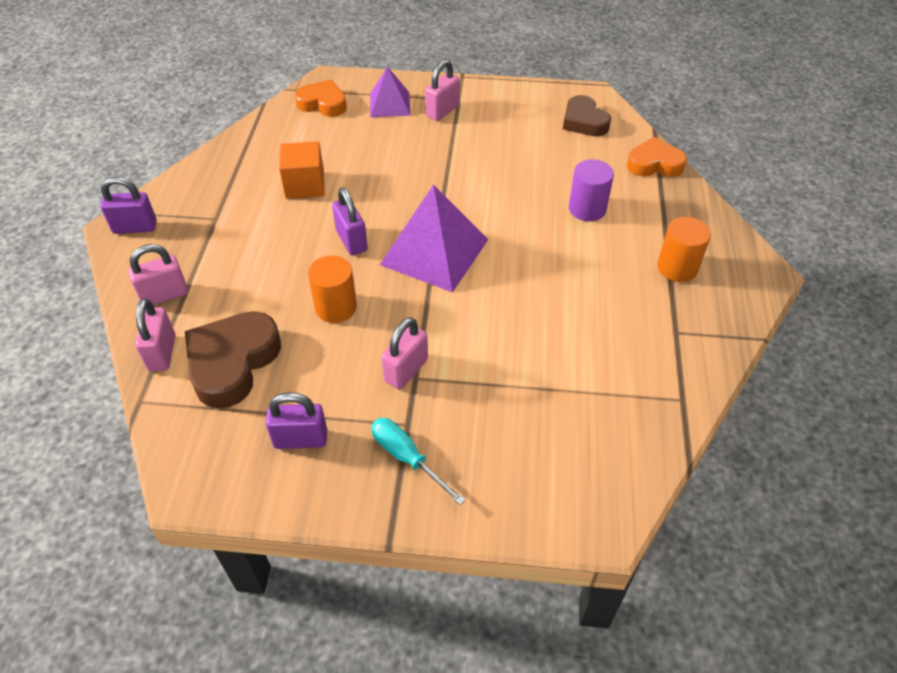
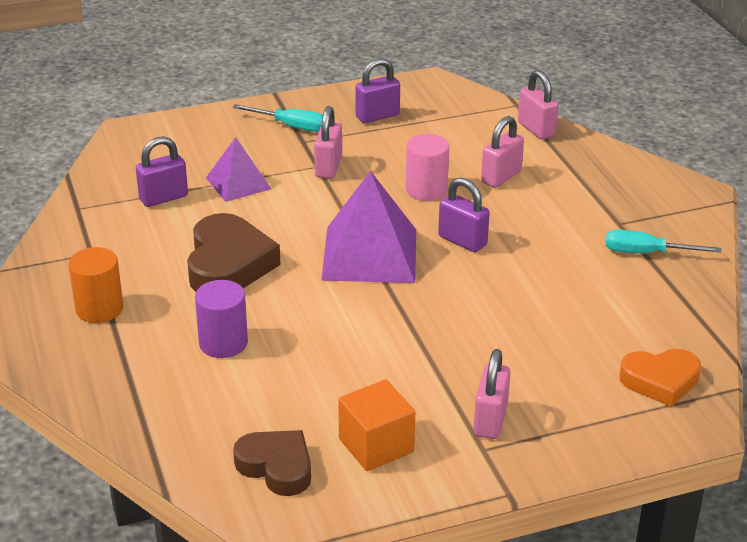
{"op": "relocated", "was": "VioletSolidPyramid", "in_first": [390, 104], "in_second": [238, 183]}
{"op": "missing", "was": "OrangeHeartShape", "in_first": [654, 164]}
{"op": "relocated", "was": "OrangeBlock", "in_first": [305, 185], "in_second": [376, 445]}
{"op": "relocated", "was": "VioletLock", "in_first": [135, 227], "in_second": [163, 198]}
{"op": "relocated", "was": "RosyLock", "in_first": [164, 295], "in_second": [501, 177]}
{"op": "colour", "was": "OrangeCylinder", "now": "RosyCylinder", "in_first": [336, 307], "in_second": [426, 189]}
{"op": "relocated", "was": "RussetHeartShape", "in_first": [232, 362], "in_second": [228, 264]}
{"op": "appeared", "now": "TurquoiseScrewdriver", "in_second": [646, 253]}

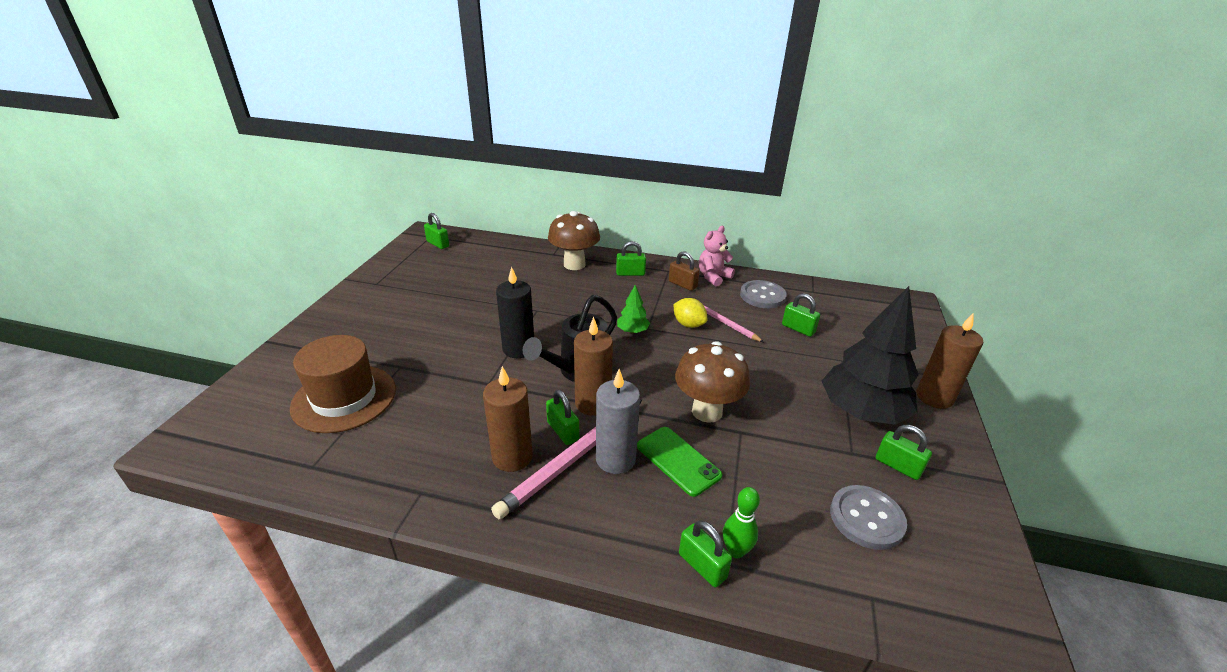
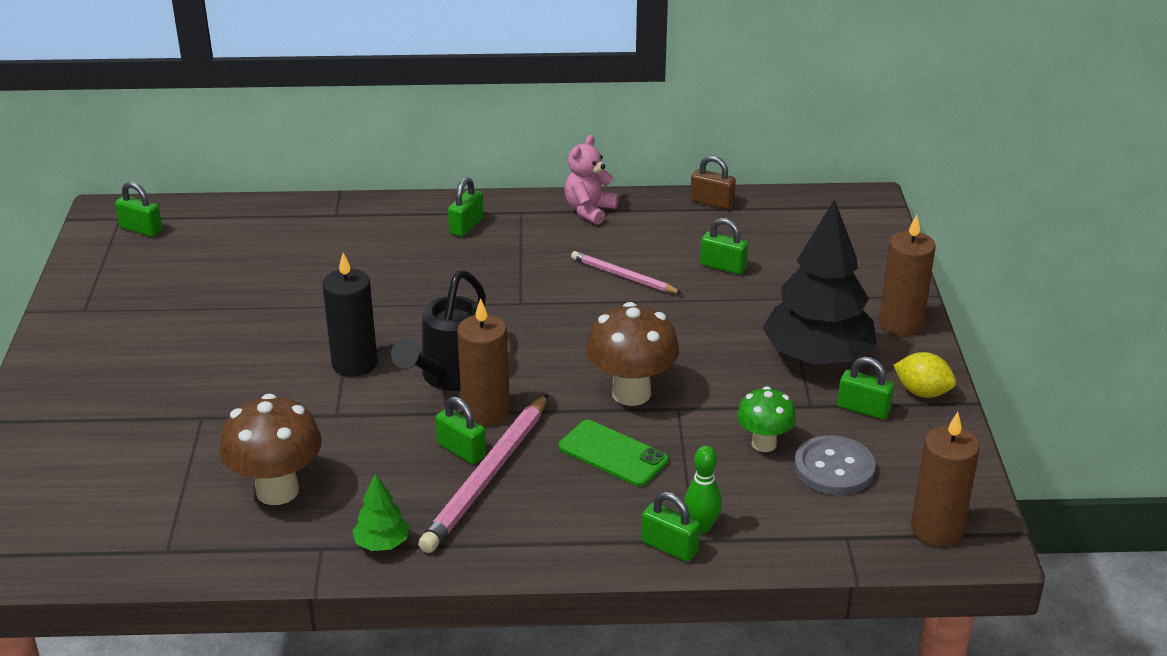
{"op": "relocated", "was": "RussetMushroom", "in_first": [574, 264], "in_second": [277, 490]}
{"op": "spun", "was": "LeafGreenLock", "in_first": [630, 273], "in_second": [466, 226], "clockwise": -45}
{"op": "relocated", "was": "RussetLock", "in_first": [682, 284], "in_second": [712, 202]}
{"op": "missing", "was": "GraySewingButton", "in_first": [762, 296]}
{"op": "relocated", "was": "LeafGreenTree", "in_first": [632, 331], "in_second": [382, 544]}
{"op": "relocated", "was": "GoldenToyLemon", "in_first": [688, 324], "in_second": [922, 392]}
{"op": "missing", "was": "RussetTopHat", "in_first": [344, 398]}
{"op": "relocated", "was": "RussetWaxCandle", "in_first": [512, 457], "in_second": [936, 529]}
{"op": "missing", "was": "GrayWaxCandle", "in_first": [615, 459]}
{"op": "appeared", "now": "LeafGreenMushroom", "in_second": [764, 444]}

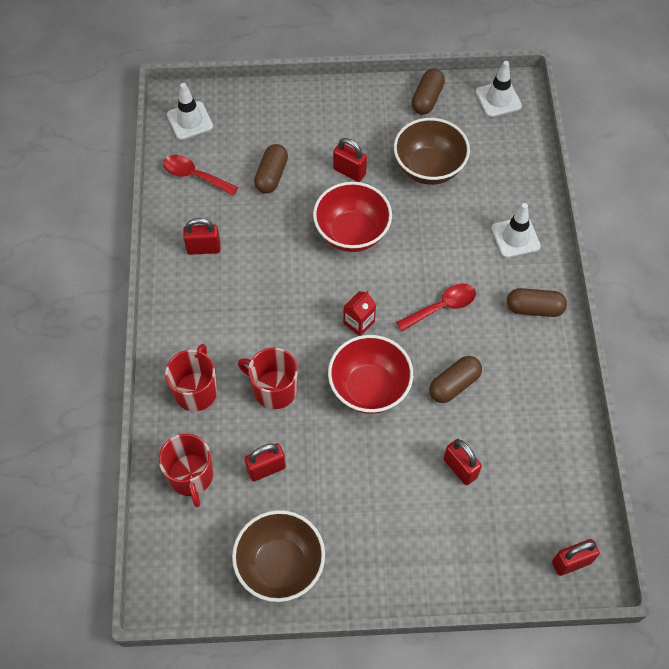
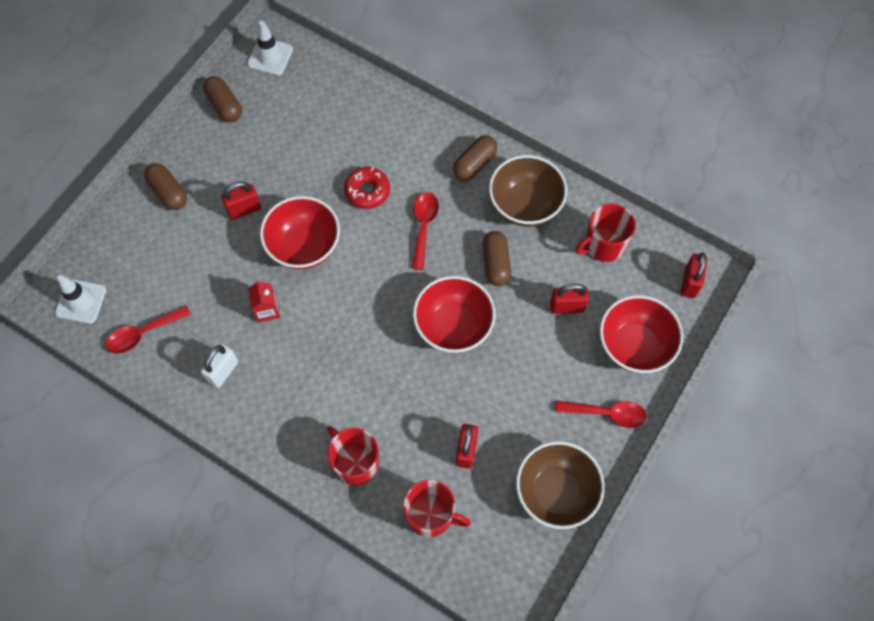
{"op": "relocated", "was": "RussetServingBowl", "in_first": [429, 168], "in_second": [525, 205]}
{"op": "relocated", "was": "RussetCapsule", "in_first": [271, 175], "in_second": [168, 192]}
{"op": "missing", "was": "WhiteSafetyCone", "in_first": [515, 237]}
{"op": "colour", "was": "ScarletLock", "now": "WhiteLock", "in_first": [204, 248], "in_second": [223, 371]}
{"op": "relocated", "was": "ScarletMilkCarton", "in_first": [359, 322], "in_second": [267, 310]}
{"op": "relocated", "was": "ScarletMug", "in_first": [274, 389], "in_second": [603, 245]}
{"op": "appeared", "now": "ScarletGlazedDonut", "in_second": [367, 191]}
{"op": "appeared", "now": "ScarletServingBowl", "in_second": [634, 346]}
{"op": "appeared", "now": "ScarletTablespoon", "in_second": [607, 413]}

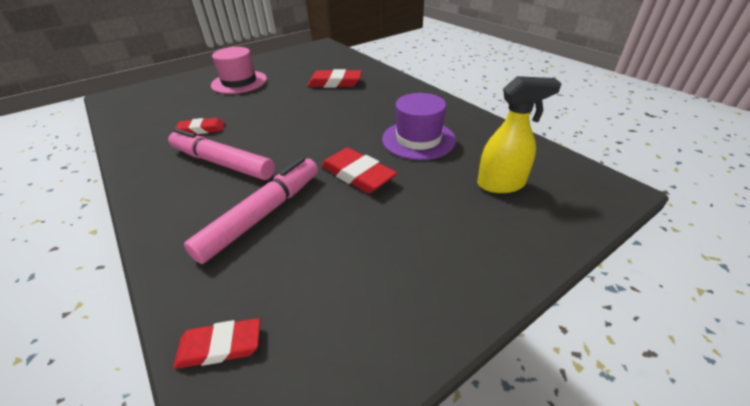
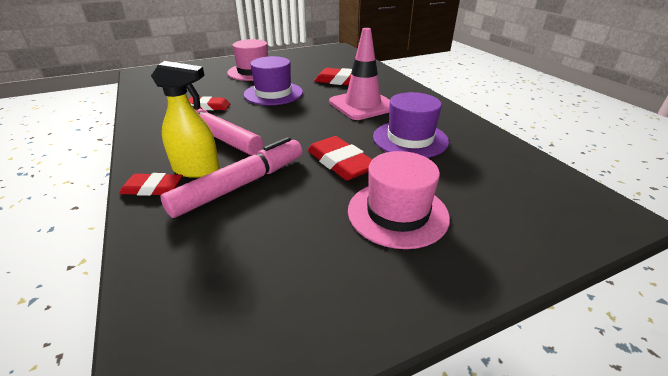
{"op": "relocated", "was": "GoldenSprayBottle", "in_first": [501, 184], "in_second": [197, 170]}
{"op": "relocated", "was": "ScarletPencilEraser", "in_first": [220, 346], "in_second": [153, 188]}
{"op": "appeared", "now": "RosySafetyCone", "in_second": [362, 105]}
{"op": "appeared", "now": "VioletTopHat", "in_second": [273, 93]}
{"op": "appeared", "now": "RosyTopHat", "in_second": [397, 213]}

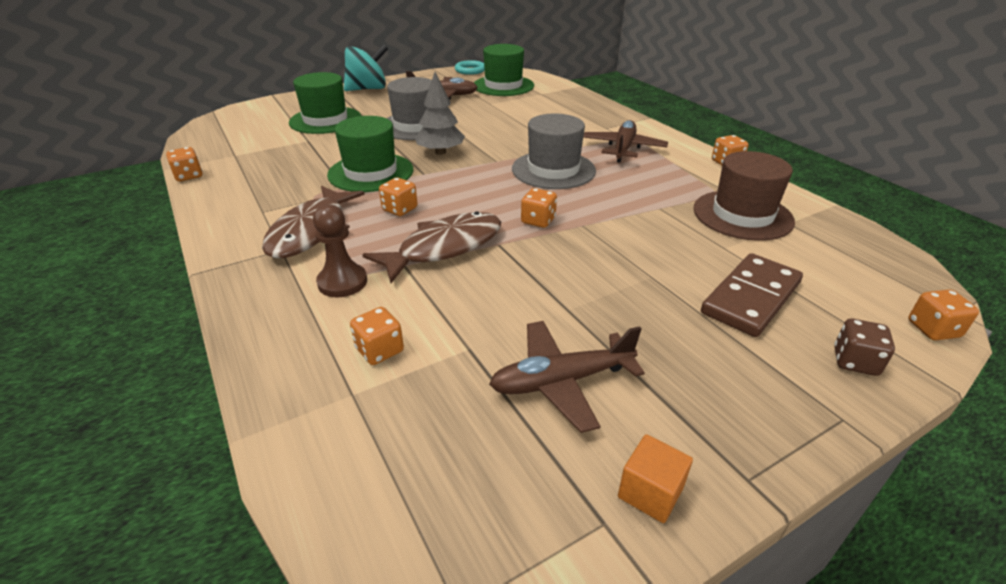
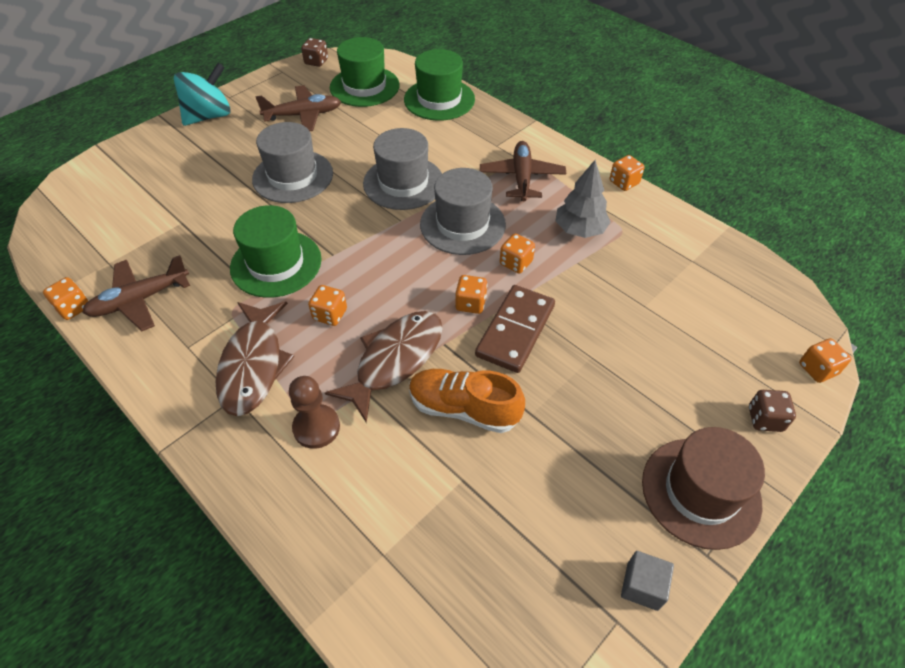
{"op": "exchanged", "was": "TurquoiseHoop", "now": "RussetGameDie", "in_first": [470, 70], "in_second": [316, 62]}
{"op": "relocated", "was": "LeafGreenTopHat", "in_first": [325, 120], "in_second": [439, 99]}
{"op": "relocated", "was": "GrayTree", "in_first": [440, 152], "in_second": [579, 230]}
{"op": "relocated", "was": "RussetTopHat", "in_first": [742, 215], "in_second": [700, 492]}
{"op": "relocated", "was": "RussetDomino", "in_first": [751, 298], "in_second": [515, 331]}
{"op": "relocated", "was": "OrangeGameDie", "in_first": [379, 350], "in_second": [516, 263]}
{"op": "relocated", "was": "RussetAeroplane", "in_first": [561, 381], "in_second": [140, 300]}
{"op": "colour", "was": "OrangeBlock", "now": "GrayBlock", "in_first": [650, 492], "in_second": [642, 586]}
{"op": "appeared", "now": "GrayTopHat", "in_second": [403, 183]}
{"op": "appeared", "now": "OrangeSneaker", "in_second": [463, 409]}

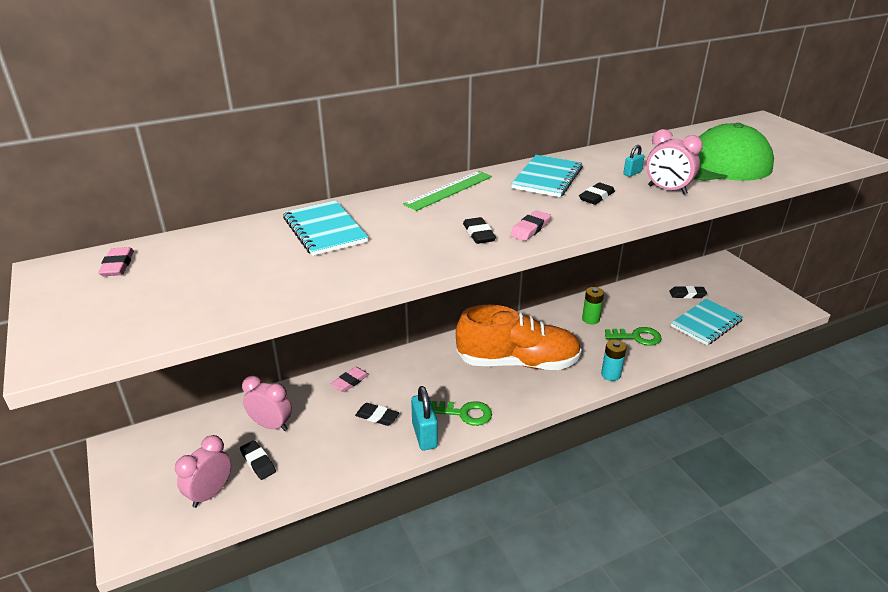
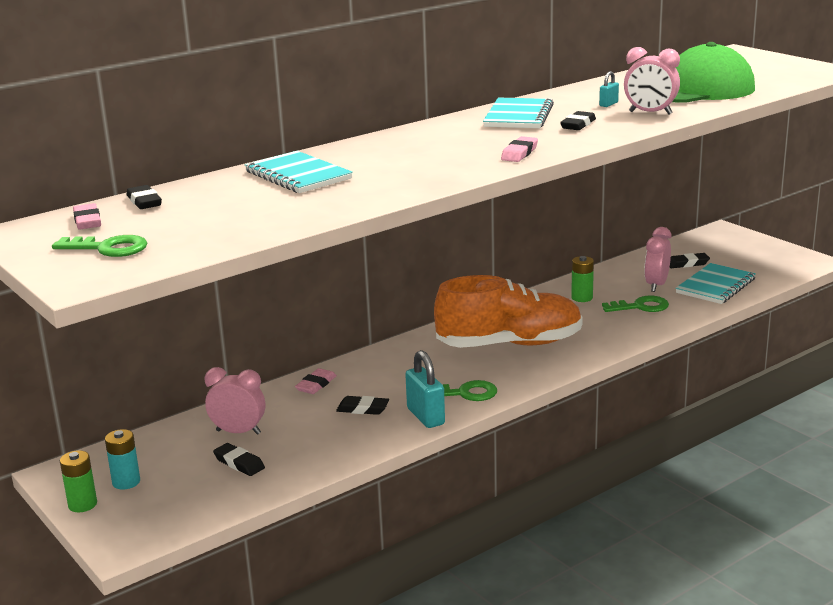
{"op": "missing", "was": "LeafGreenStraightedge", "in_first": [449, 190]}
{"op": "relocated", "was": "BlackPencilEraser", "in_first": [478, 234], "in_second": [144, 202]}
{"op": "relocated", "was": "TurquoiseBattery", "in_first": [611, 374], "in_second": [126, 482]}
{"op": "relocated", "was": "RosyAlarmClock", "in_first": [210, 493], "in_second": [656, 285]}
{"op": "appeared", "now": "LeafGreenLatchkey", "in_second": [108, 248]}
{"op": "appeared", "now": "LeafGreenBattery", "in_second": [82, 504]}

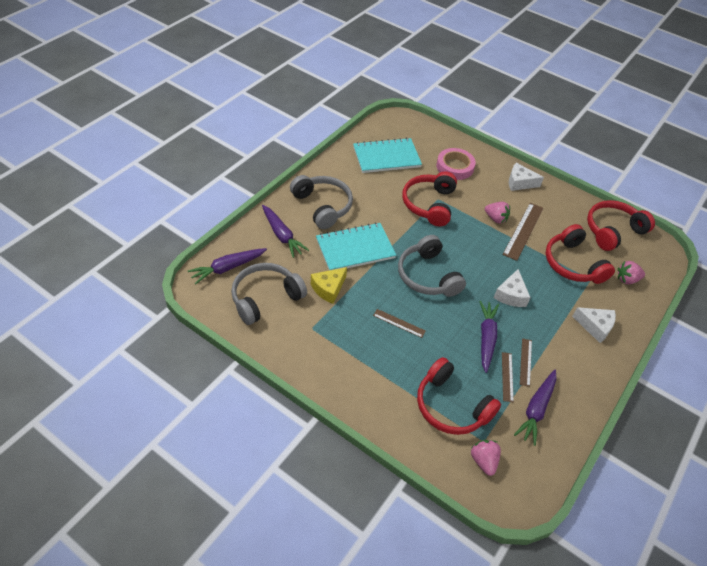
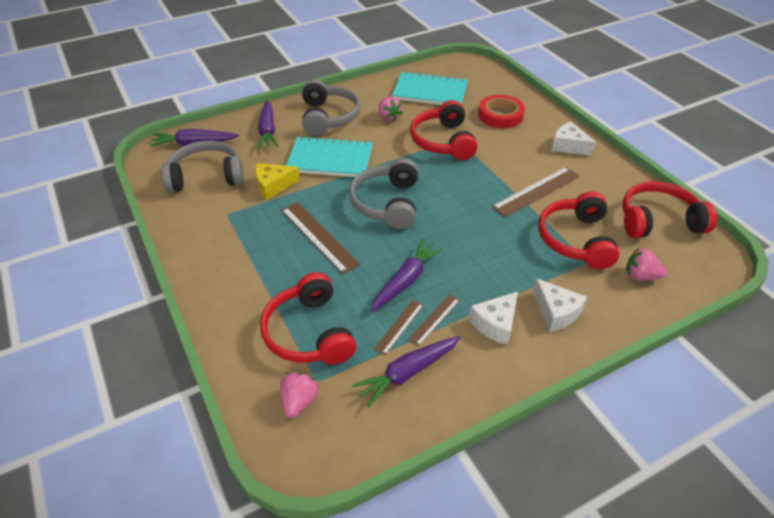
{"op": "colour", "was": "RosyTape", "now": "ScarletTape", "in_first": [455, 167], "in_second": [500, 115]}
{"op": "spun", "was": "ScarletOverEarHeadphones", "in_first": [429, 204], "in_second": [443, 141], "clockwise": -45}
{"op": "relocated", "was": "RosyBerry", "in_first": [495, 218], "in_second": [389, 117]}
{"op": "relocated", "was": "WhiteCheeseWedge", "in_first": [511, 295], "in_second": [495, 324]}
{"op": "size", "was": "RussetStraightedge", "in_first": [399, 323], "in_second": [319, 236], "ratio": 1.77}

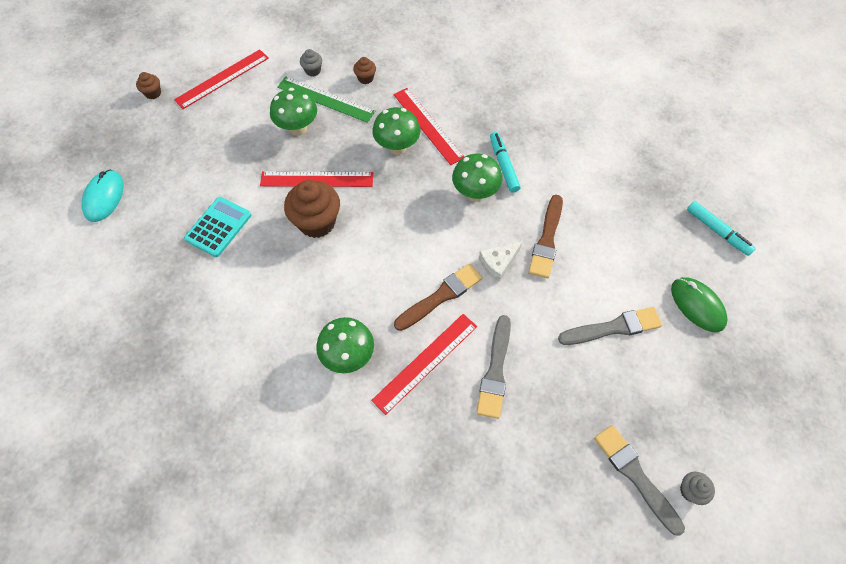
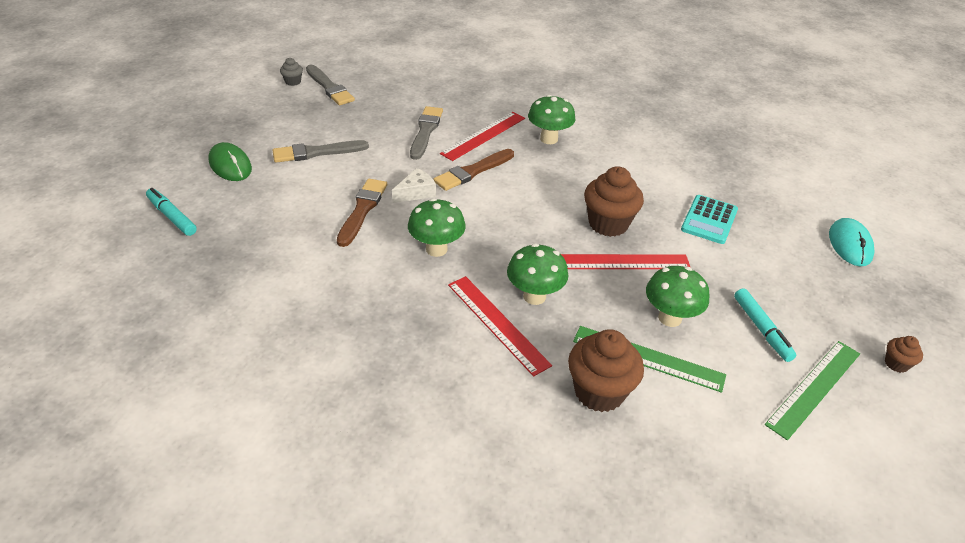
{"op": "colour", "was": "ScarletStraightedge", "now": "LeafGreenStraightedge", "in_first": [222, 79], "in_second": [814, 388]}
{"op": "missing", "was": "GrayFairyCake", "in_first": [313, 70]}
{"op": "size", "was": "RussetFairyCake", "in_first": [365, 78], "in_second": [599, 392], "ratio": 2.09}
{"op": "relocated", "was": "TurquoiseFeltPen", "in_first": [503, 165], "in_second": [761, 329]}

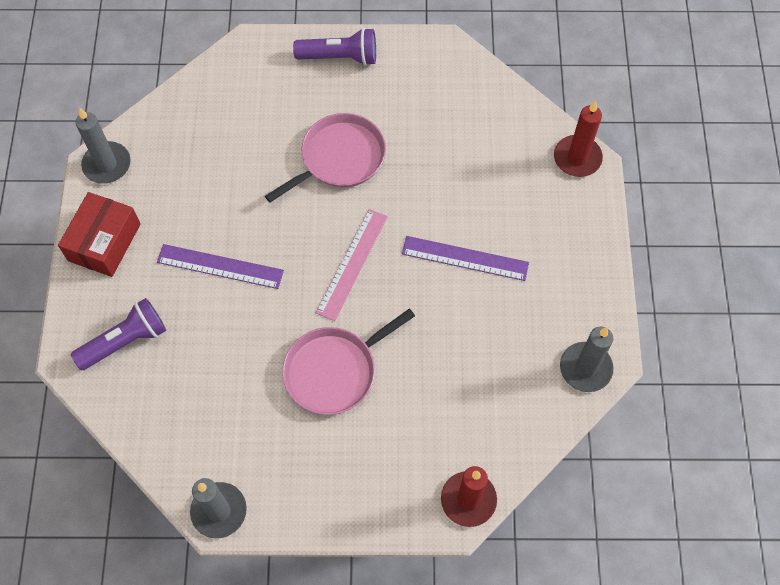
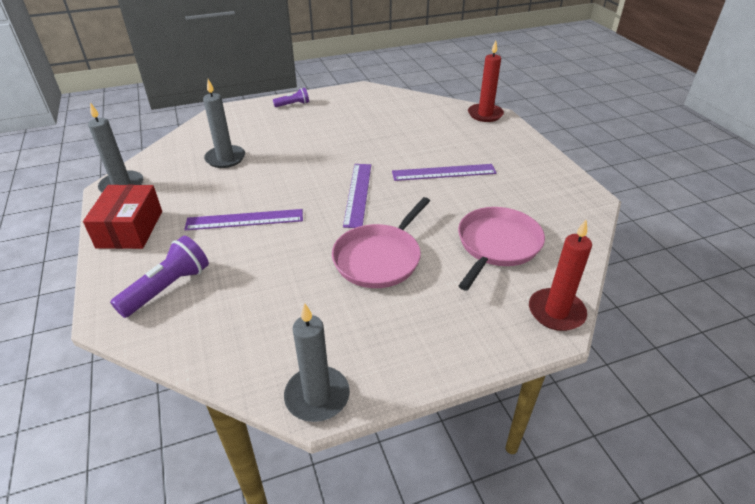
{"op": "size", "was": "VioletFlashlight", "in_first": [340, 57], "in_second": [293, 104], "ratio": 0.58}
{"op": "relocated", "was": "RosyFryingPan", "in_first": [339, 158], "in_second": [497, 245]}
{"op": "colour", "was": "RosyStraightedge", "now": "VioletStraightedge", "in_first": [352, 264], "in_second": [358, 194]}
{"op": "relocated", "was": "GrayWaxCandle", "in_first": [585, 368], "in_second": [225, 158]}

